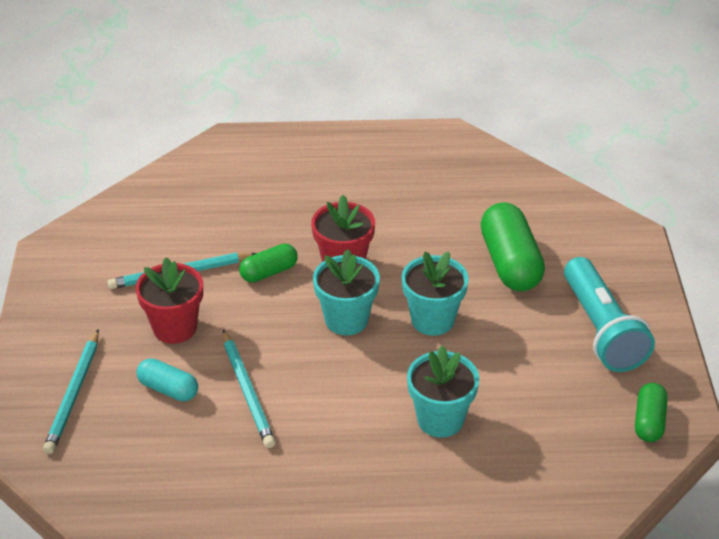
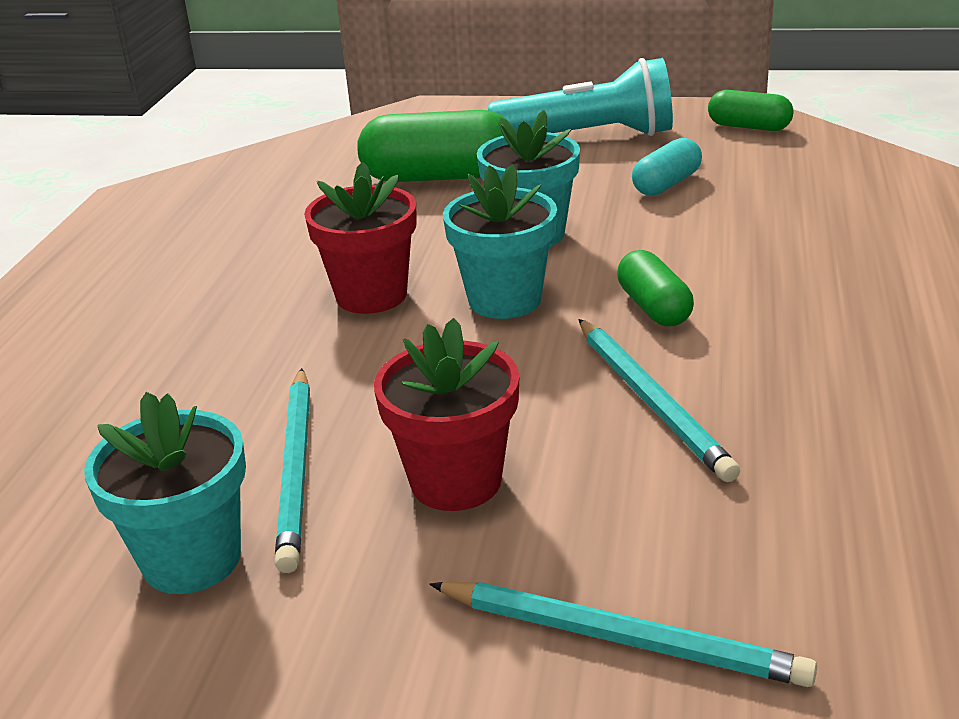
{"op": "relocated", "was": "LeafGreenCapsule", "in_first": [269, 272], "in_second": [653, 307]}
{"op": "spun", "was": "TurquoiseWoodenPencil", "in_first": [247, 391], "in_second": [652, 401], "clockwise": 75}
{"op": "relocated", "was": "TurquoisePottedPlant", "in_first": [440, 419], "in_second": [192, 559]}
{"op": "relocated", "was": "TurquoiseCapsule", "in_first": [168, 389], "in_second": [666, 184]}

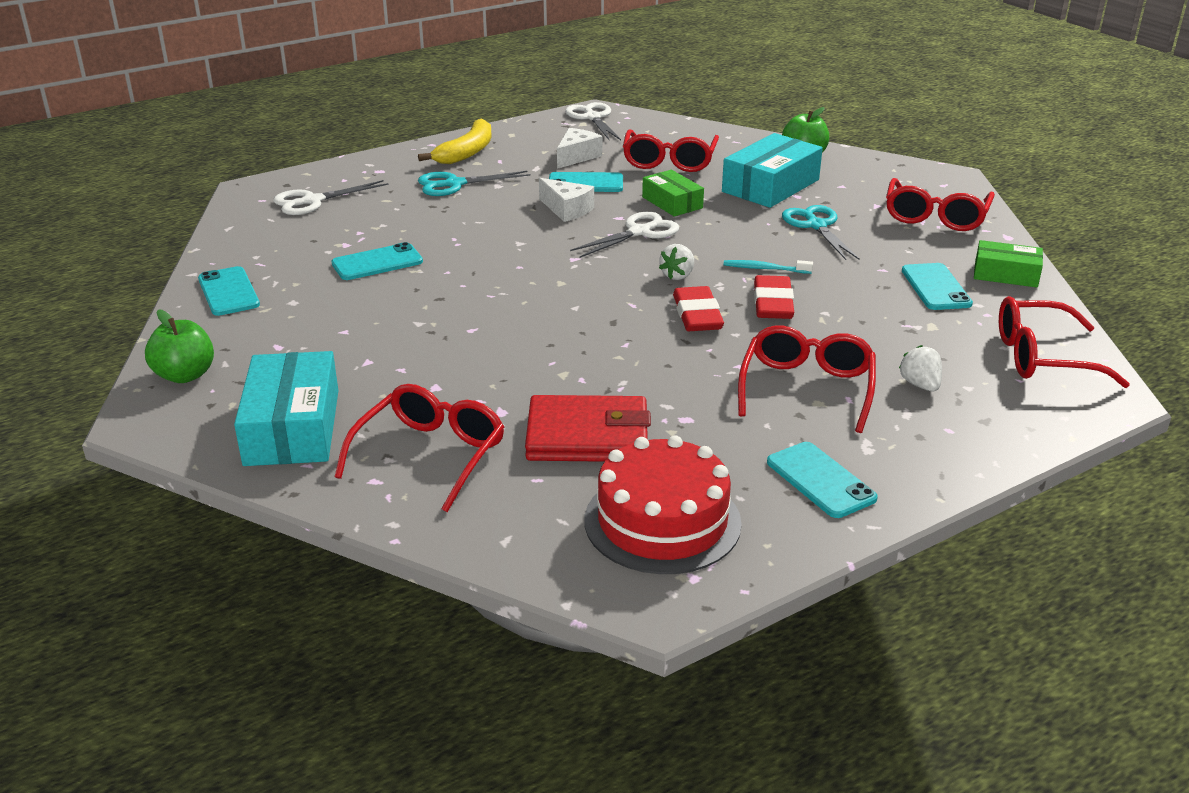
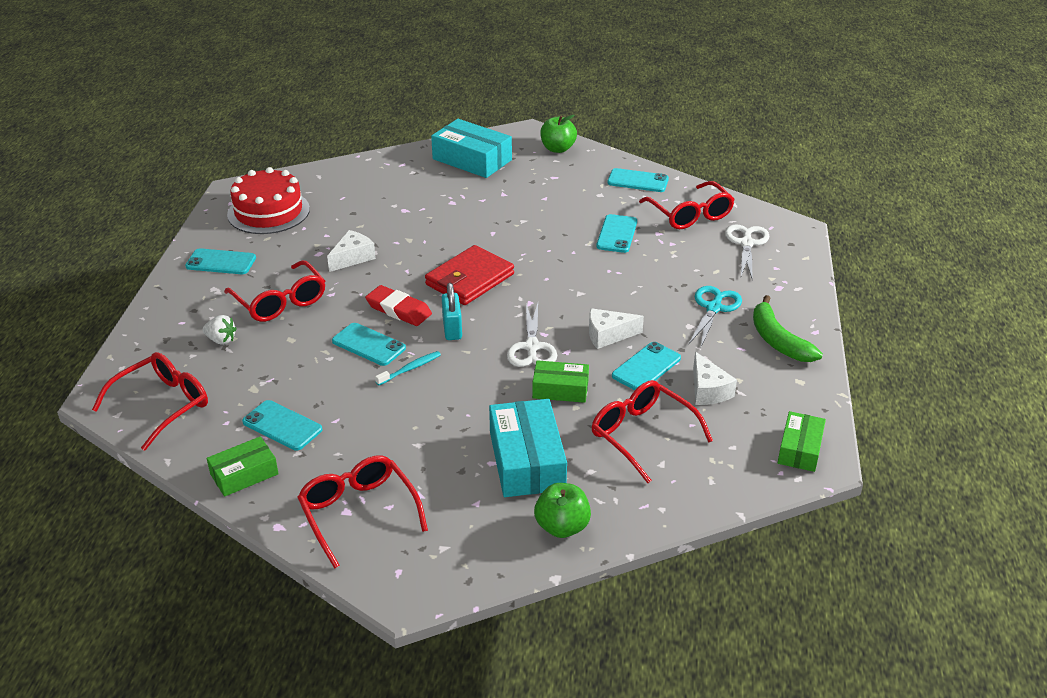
{"op": "exchanged", "was": "WhitePairOfScissors", "now": "LeafGreenPackage", "in_first": [592, 117], "in_second": [800, 449]}
{"op": "colour", "was": "GoldenToyBanana", "now": "LeafGreenToyBanana", "in_first": [467, 152], "in_second": [778, 340]}
{"op": "missing", "was": "TurquoisePairOfScissors", "in_first": [816, 226]}
{"op": "exchanged", "was": "WhiteBerry", "now": "TurquoiseLock", "in_first": [678, 275], "in_second": [452, 329]}
{"op": "exchanged", "was": "ScarletPencilEraser", "now": "TurquoiseSmartphone", "in_first": [773, 303], "in_second": [368, 345]}
{"op": "relocated", "was": "ScarletGlasses", "in_first": [430, 455], "in_second": [690, 215]}
{"op": "relocated", "was": "ScarletBillfold", "in_first": [587, 436], "in_second": [469, 279]}
{"op": "appeared", "now": "WhiteCheeseWedge", "in_second": [352, 258]}

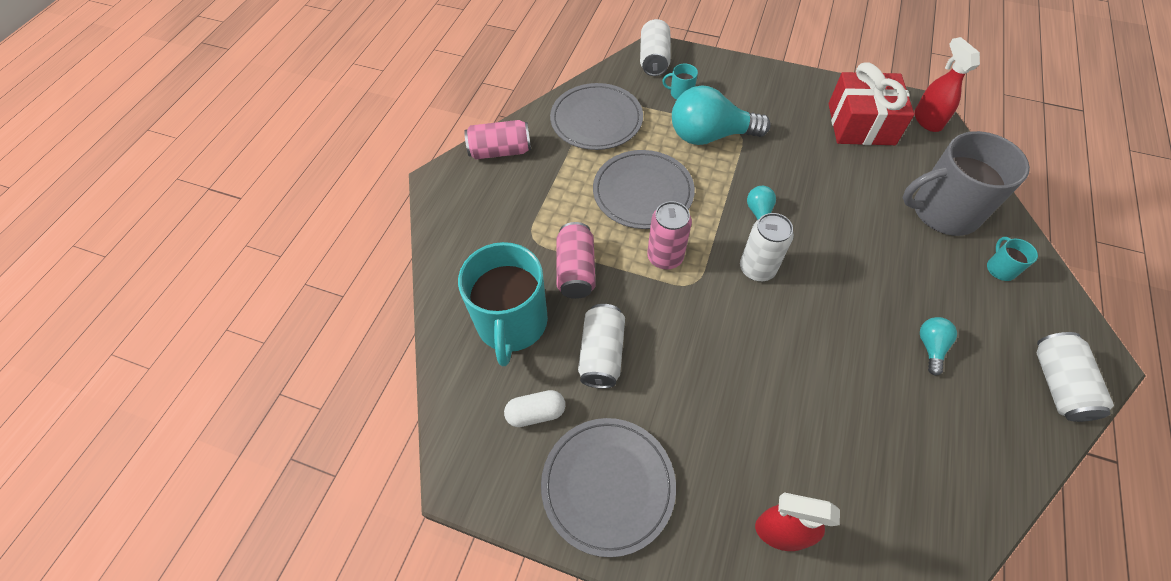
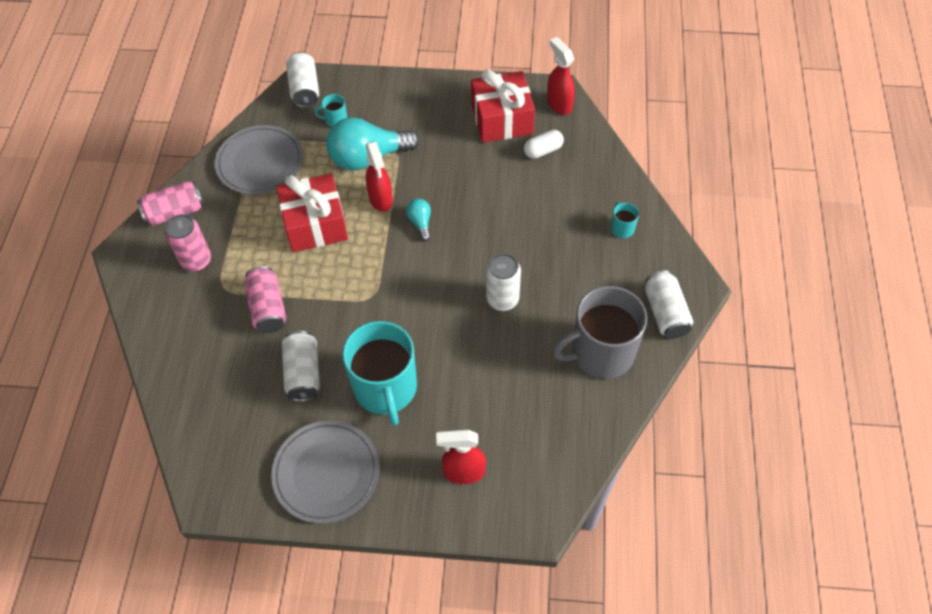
{"op": "relocated", "was": "GrayMug", "in_first": [943, 211], "in_second": [601, 353]}
{"op": "exchanged", "was": "GrayFlatDish", "now": "ScarletPresent", "in_first": [643, 192], "in_second": [315, 224]}
{"op": "relocated", "was": "RosyTin", "in_first": [665, 257], "in_second": [196, 260]}
{"op": "relocated", "was": "WhiteTin", "in_first": [757, 268], "in_second": [502, 299]}
{"op": "relocated", "was": "TurquoiseMug", "in_first": [512, 323], "in_second": [386, 388]}
{"op": "missing", "was": "TurquoiseLightbulb", "in_first": [930, 347]}
{"op": "relocated", "was": "WhiteCapsule", "in_first": [536, 413], "in_second": [543, 150]}
{"op": "appeared", "now": "ScarletSprayBottle", "in_second": [381, 199]}

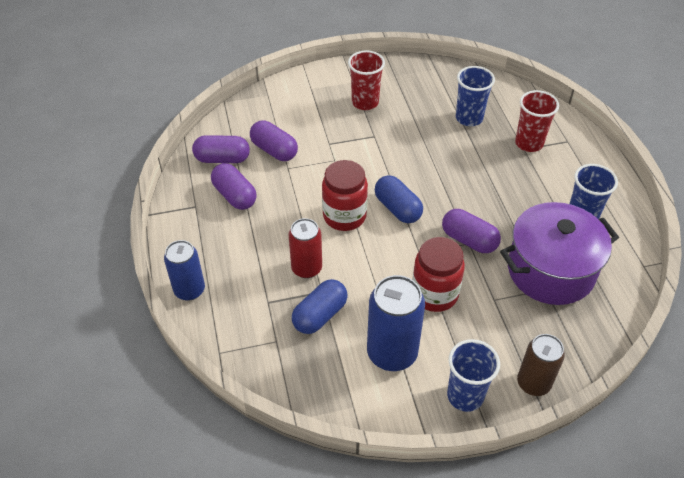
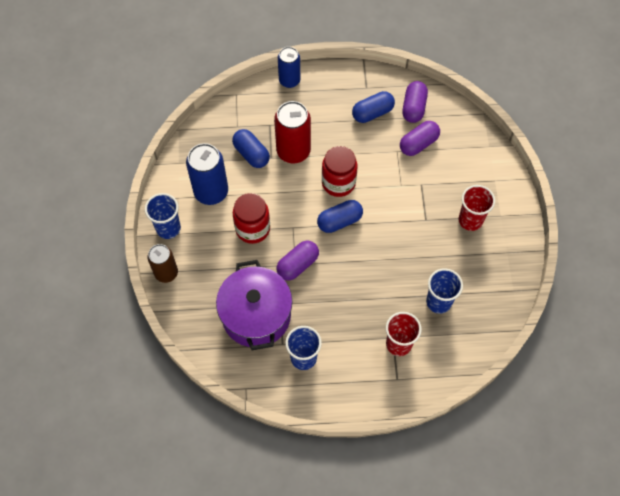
{"op": "colour", "was": "VioletCapsule", "now": "CobaltCapsule", "in_first": [235, 195], "in_second": [372, 113]}
{"op": "size", "was": "ScarletTin", "in_first": [306, 268], "in_second": [293, 151], "ratio": 1.52}

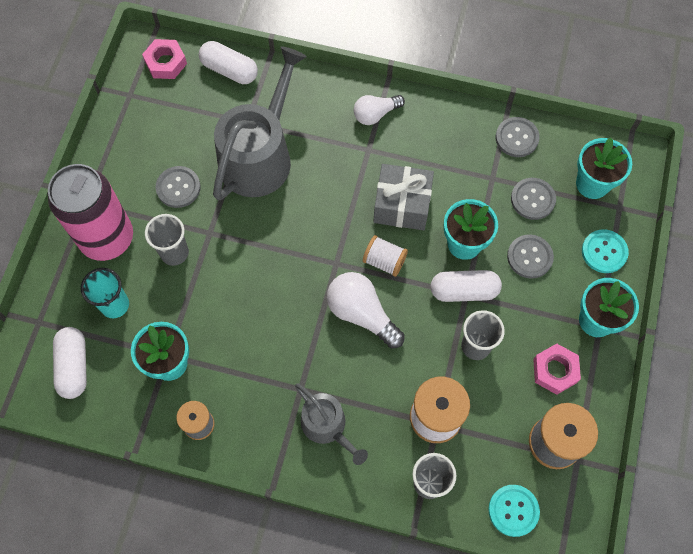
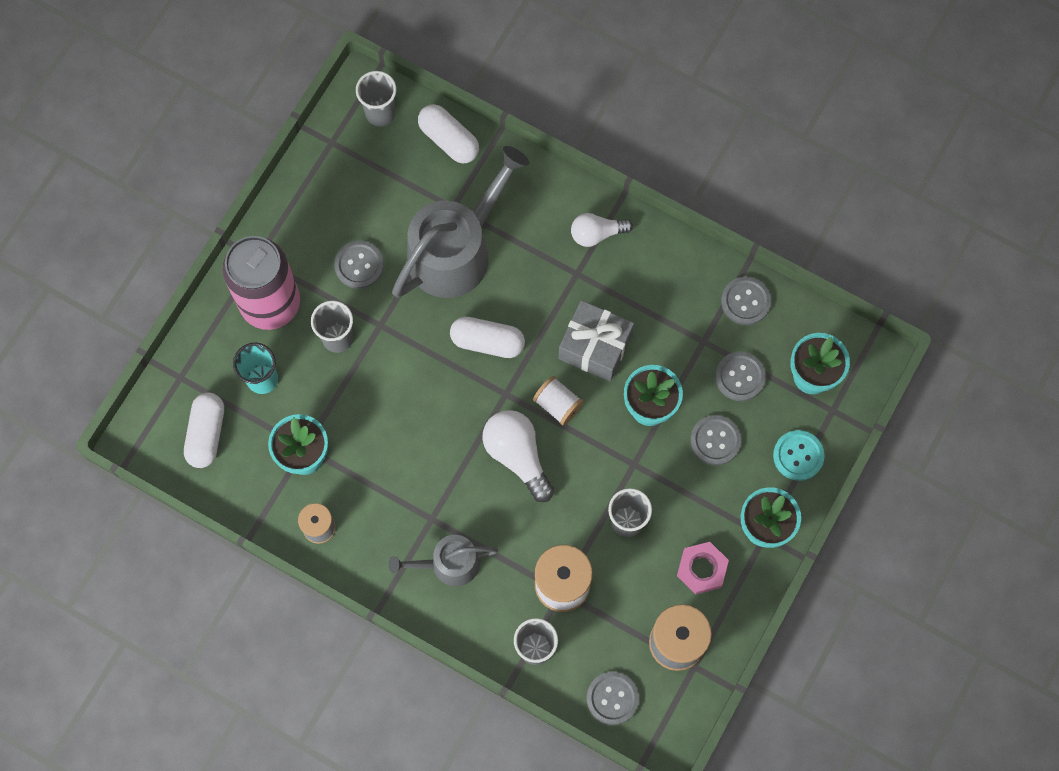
{"op": "exchanged", "was": "RosyHexNut", "now": "GrayCup", "in_first": [166, 63], "in_second": [380, 113]}
{"op": "relocated", "was": "WhiteCapsule", "in_first": [464, 290], "in_second": [487, 341]}
{"op": "spun", "was": "GrayWateringPot", "in_first": [327, 426], "in_second": [449, 564], "clockwise": 105}
{"op": "colour", "was": "TurquoiseSewingButton", "now": "GraySewingButton", "in_first": [513, 510], "in_second": [612, 698]}

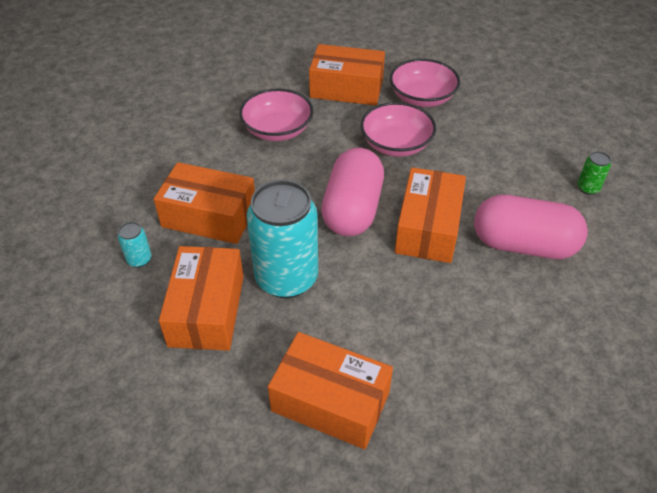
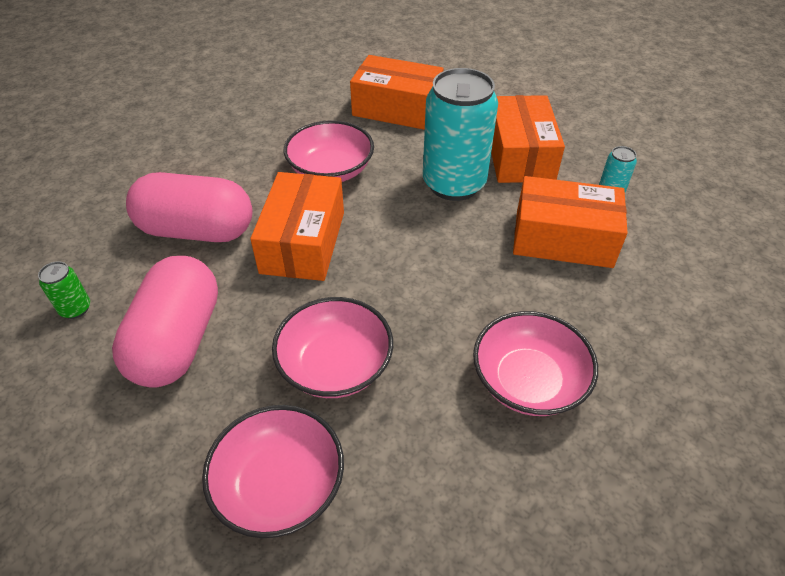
{"op": "missing", "was": "OrangePackage", "in_first": [346, 88]}
{"op": "relocated", "was": "RosyCapsule", "in_first": [352, 209], "in_second": [177, 341]}
{"op": "appeared", "now": "RosyServingBowl", "in_second": [331, 170]}

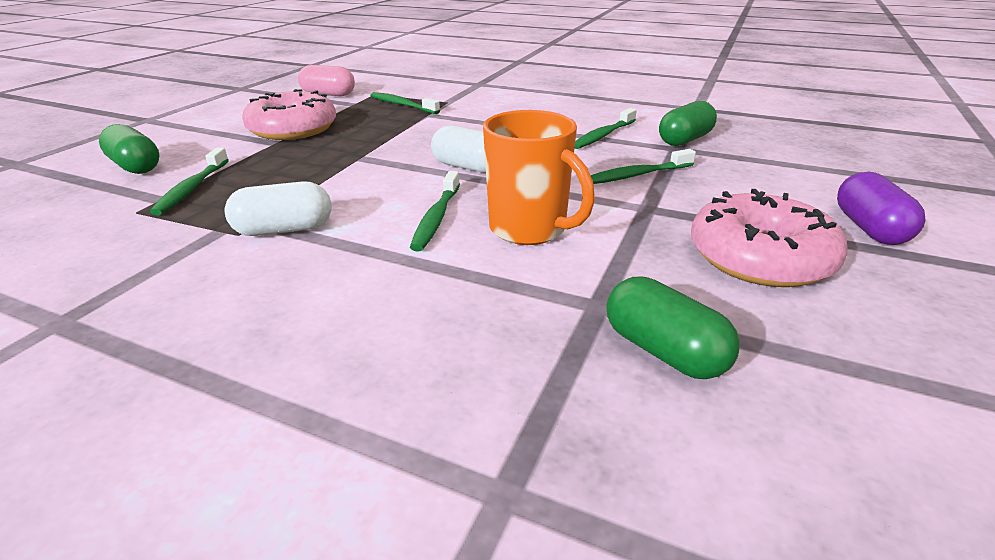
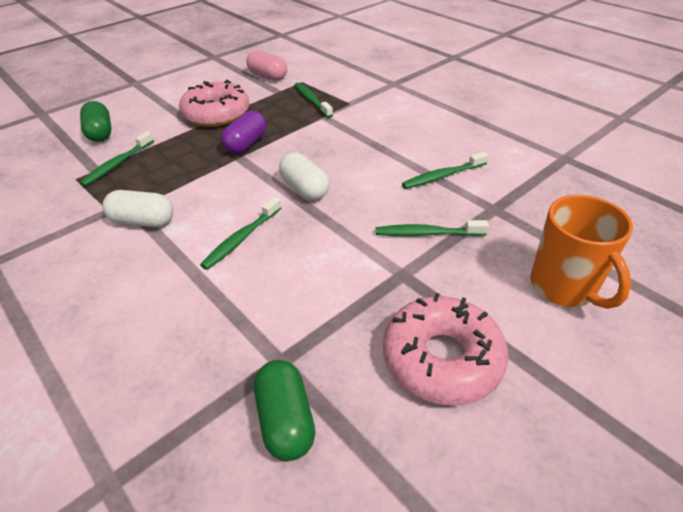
{"op": "missing", "was": "LeafGreenCapsule", "in_first": [685, 140]}
{"op": "relocated", "was": "OrangeMug", "in_first": [529, 229], "in_second": [563, 287]}
{"op": "relocated", "was": "VioletCapsule", "in_first": [869, 228], "in_second": [246, 144]}

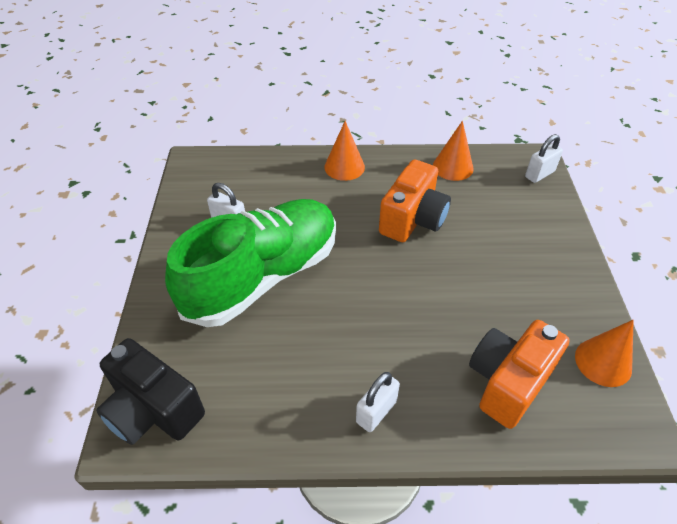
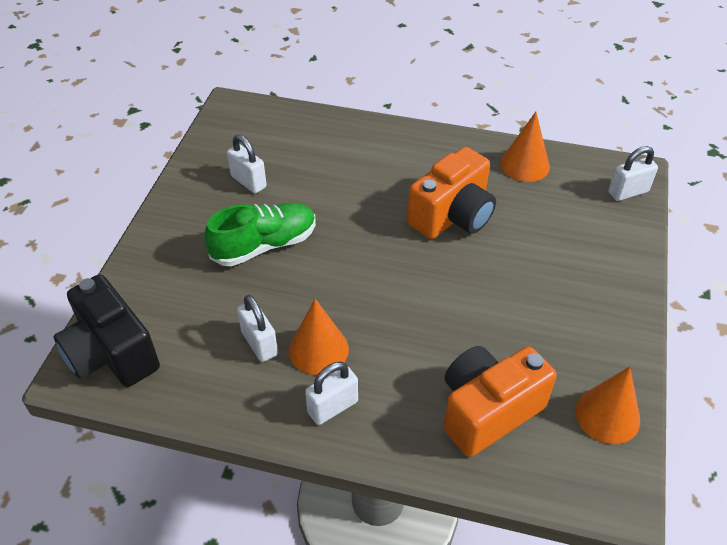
{"op": "relocated", "was": "OrangeCone", "in_first": [344, 167], "in_second": [318, 349]}
{"op": "size", "was": "LeafGreenSneaker", "in_first": [263, 276], "in_second": [265, 245], "ratio": 0.55}
{"op": "appeared", "now": "WhiteLock", "in_second": [259, 343]}

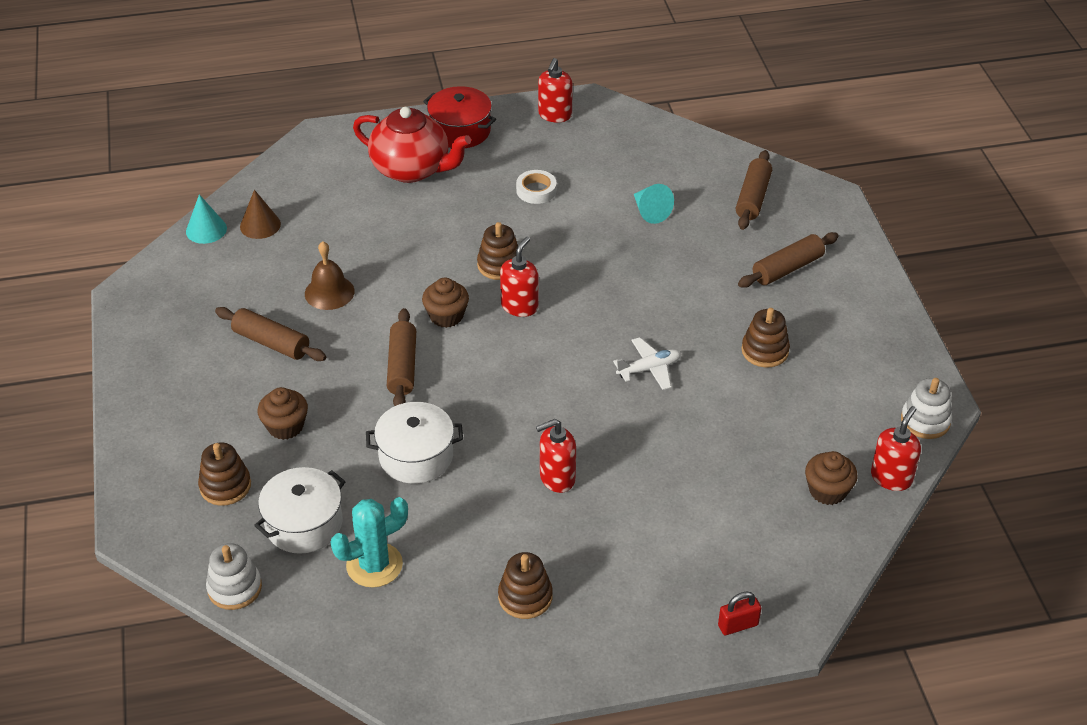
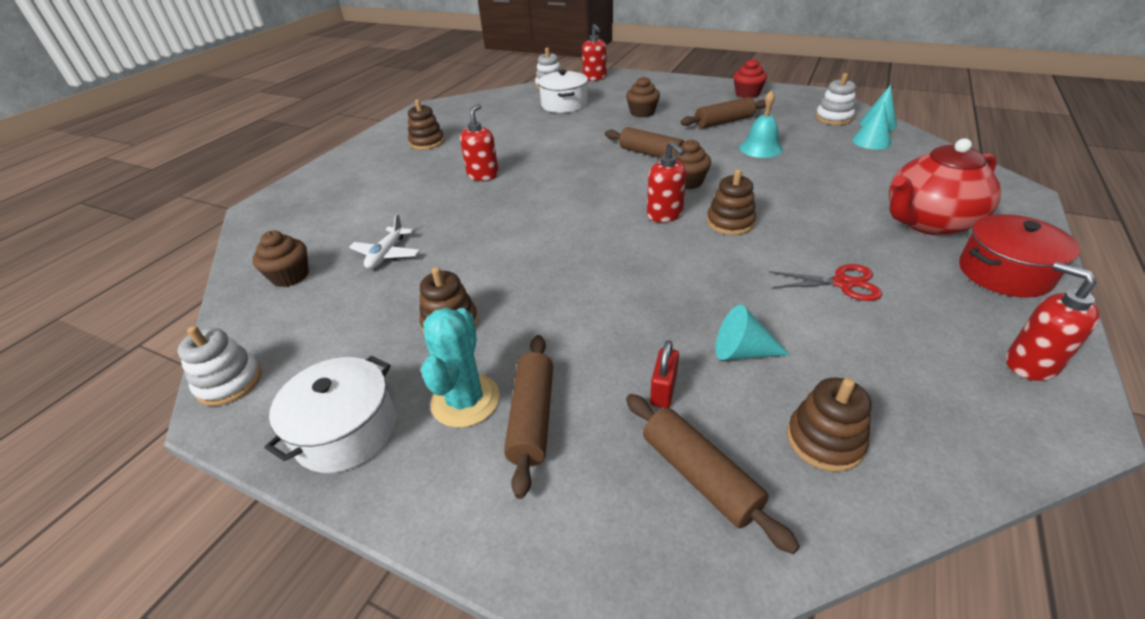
{"op": "exchanged", "was": "WhiteTape", "now": "ScarletPairOfScissors", "in_first": [536, 190], "in_second": [843, 283]}
{"op": "colour", "was": "RussetCone", "now": "TurquoiseCone", "in_first": [260, 225], "in_second": [871, 141]}
{"op": "colour", "was": "RussetBell", "now": "TurquoiseBell", "in_first": [329, 292], "in_second": [760, 148]}
{"op": "relocated", "was": "WhiteAeroplane", "in_first": [649, 369], "in_second": [387, 254]}
{"op": "relocated", "was": "WhitePot", "in_first": [416, 456], "in_second": [346, 431]}
{"op": "relocated", "was": "ScarletSoapPump", "in_first": [891, 477], "in_second": [595, 78]}
{"op": "relocated", "was": "RussetStackingToy", "in_first": [225, 486], "in_second": [824, 440]}
{"op": "relocated", "was": "TurquoisePricklyPlant", "in_first": [374, 565], "in_second": [465, 400]}
{"op": "relocated", "was": "ScarletLock", "in_first": [738, 625], "in_second": [663, 390]}
{"op": "appeared", "now": "ScarletFairyCake", "in_second": [747, 94]}
{"op": "appeared", "now": "WhiteStackingToy", "in_second": [833, 118]}

